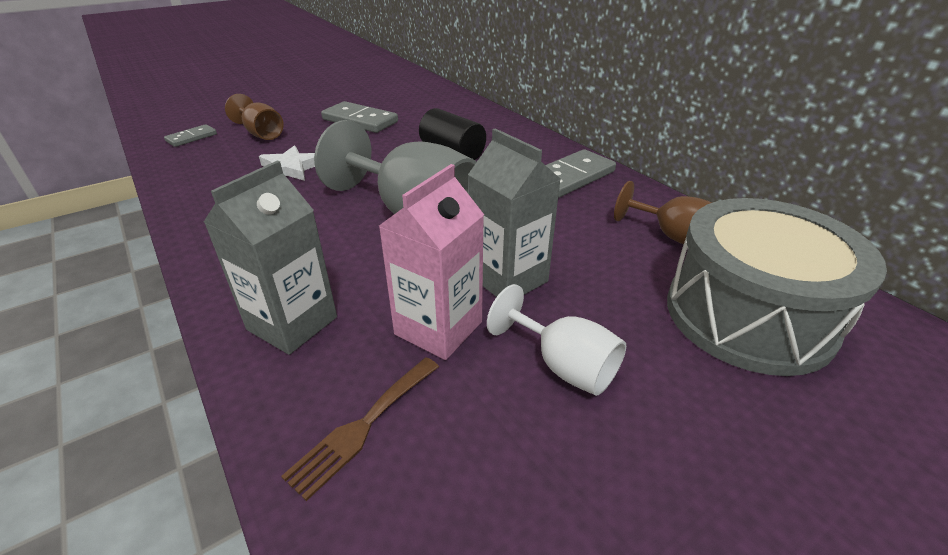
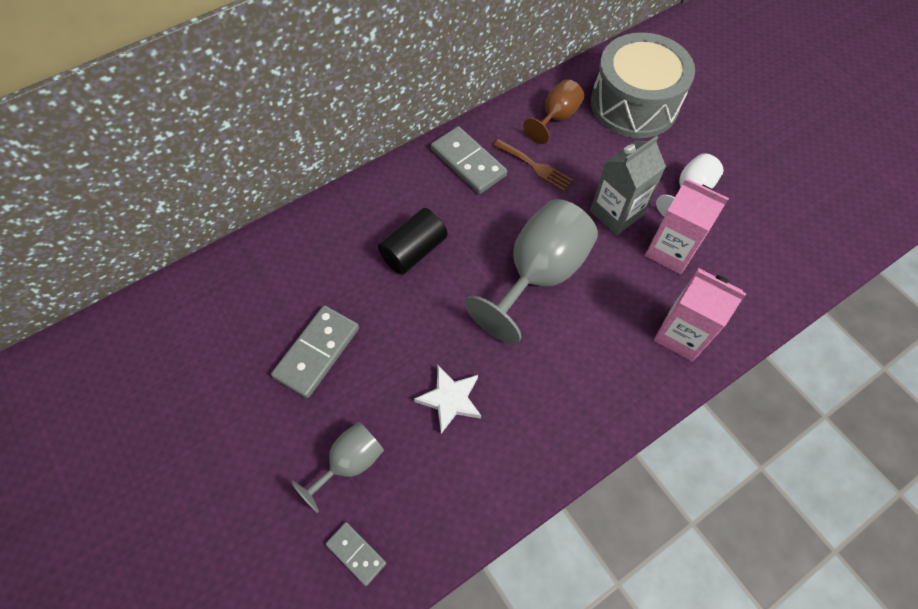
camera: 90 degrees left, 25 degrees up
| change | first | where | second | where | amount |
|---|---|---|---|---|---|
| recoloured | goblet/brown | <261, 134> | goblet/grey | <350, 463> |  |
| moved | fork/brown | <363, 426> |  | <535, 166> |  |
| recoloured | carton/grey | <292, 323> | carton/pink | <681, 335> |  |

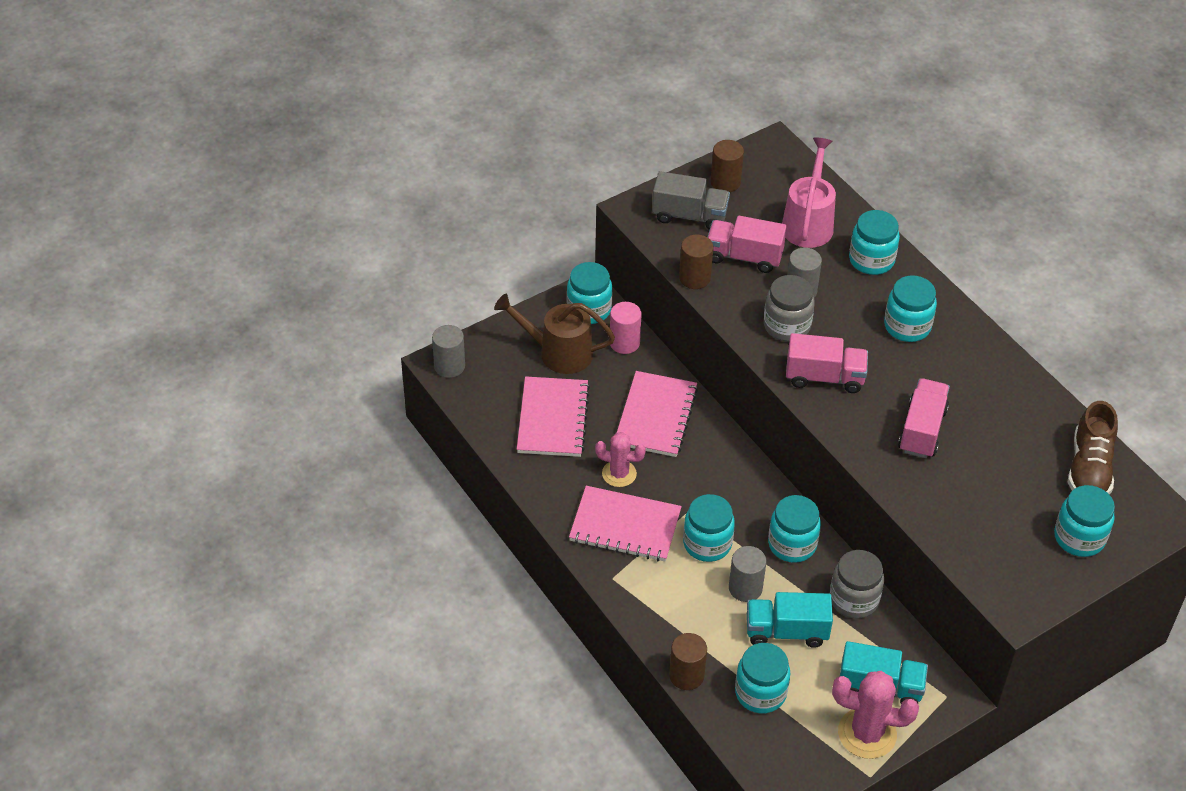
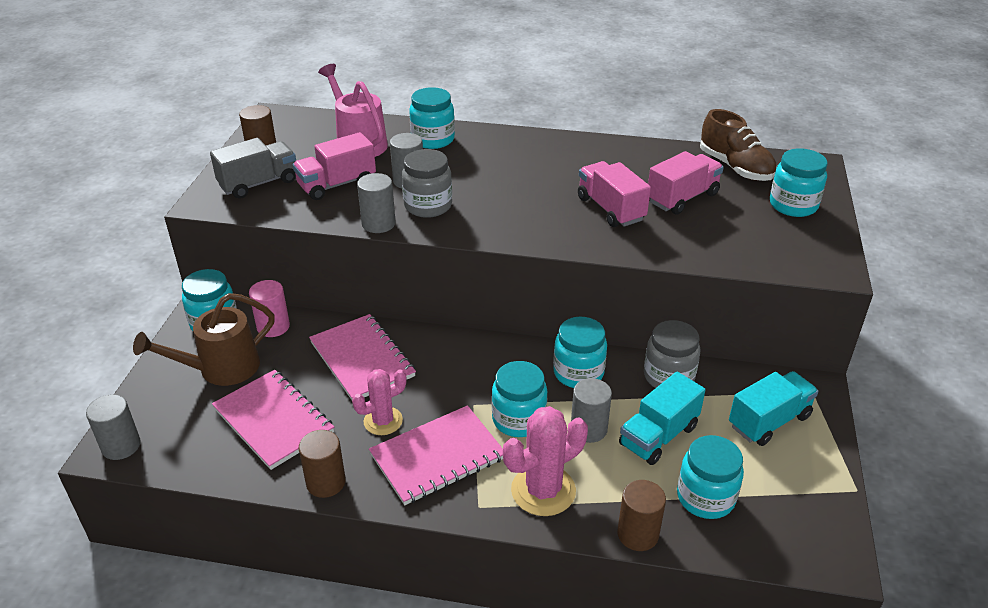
camera: 45 degrees left, 10 degrees down
| change | first | where | second | where | amount |
|---|---|---|---|---|---|
| moved | cylinder/brown | <694, 278> |  | <326, 482> |  |
| added |  |  | cylinder/grey | <378, 224> |  |
| moved | cactus/pink | <867, 733> |  | <543, 490> |  |
| moved | truck/pink | <824, 377> |  | <682, 198> |  |
| removed | jar/turquoise | <907, 326> |  |  |  |

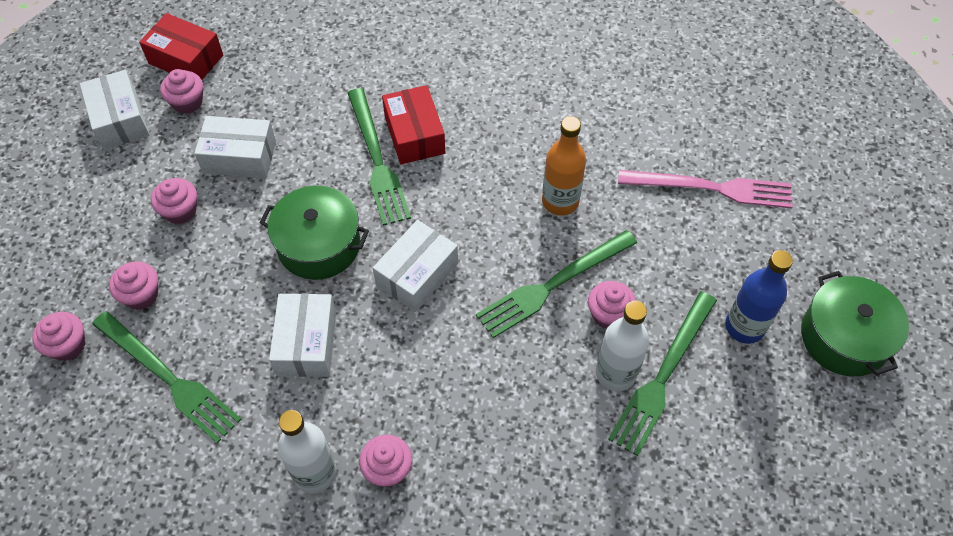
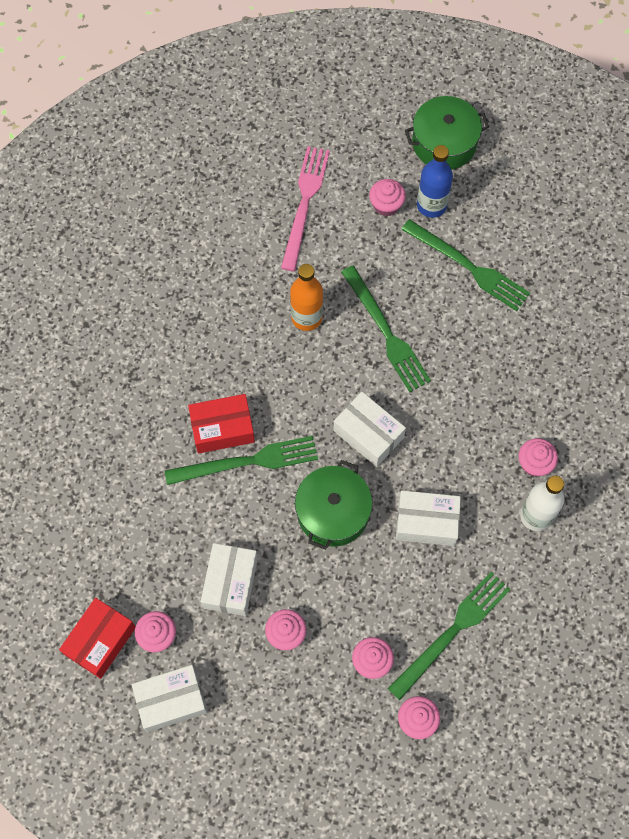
camera: 85 degrees left, 10 degrees up
| change | first | where | second | where | amount |
|---|---|---|---|---|---|
| moved | cupcake/pink | <608, 314> |  | <386, 205> |  |
| removed | bottle/white | <615, 373> |  |  |  |

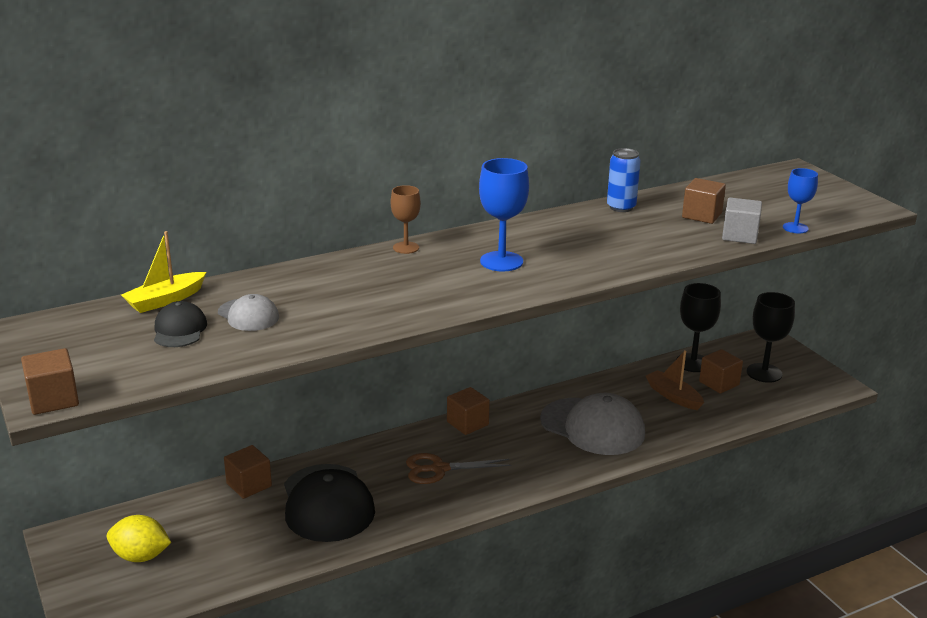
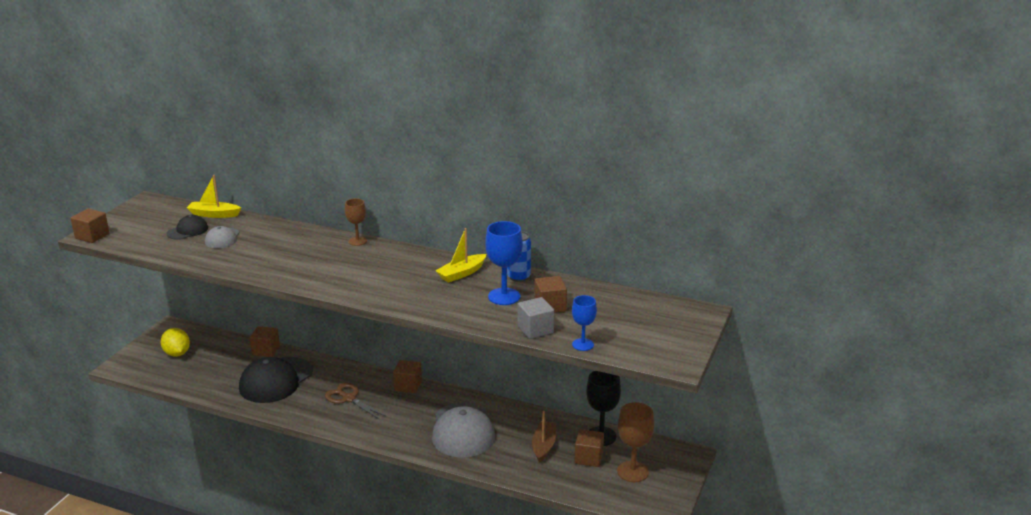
camera: 50 degrees right, 0 degrees up
| change | first | where | second | where | amount |
|---|---|---|---|---|---|
| added |  |  | boat/yellow | <461, 273> |  |
| moved | goblet/blue | <501, 261> |  | <504, 296> |  |
| recoloured | goblet/black | <764, 373> | goblet/brown | <632, 472> |  |

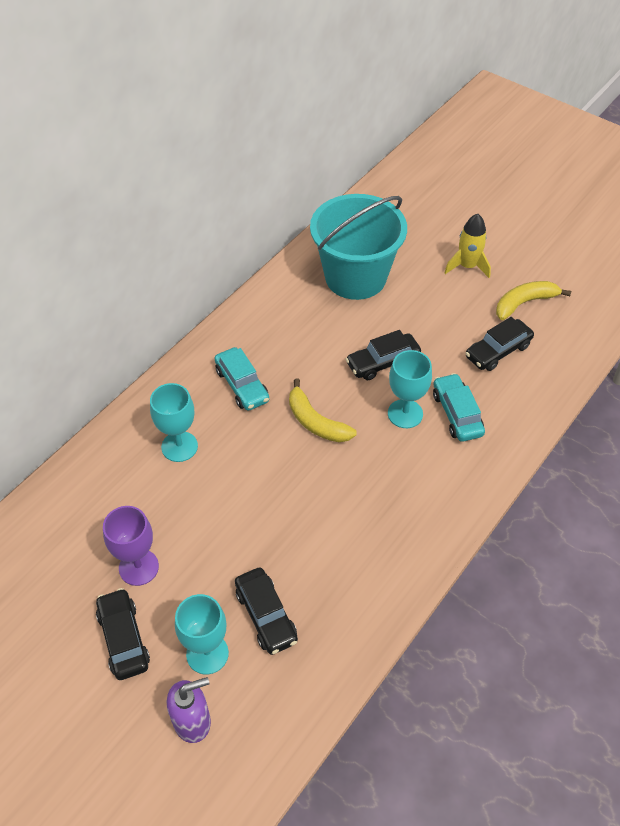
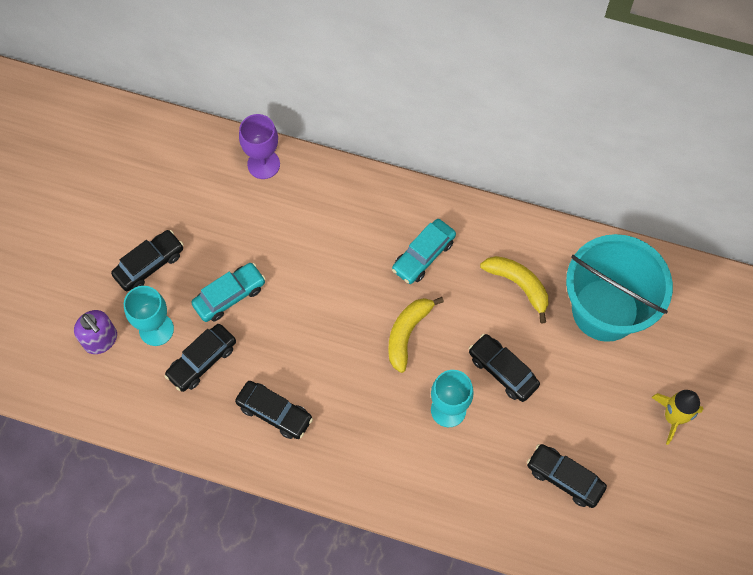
camera: 70 degrees right, 15 degrees up
| change | first | where | second | where | amount |
|---|---|---|---|---|---|
| moved | car/turquoise | <457, 413> |  | <229, 296> |  |
| added |  |  | car/black | <274, 412> |  |
| moved | goblet/purple | <138, 567> |  | <263, 164> |  |
| moved | banana/yellow | <524, 303> |  | <518, 285> |  |
| removed | goblet/turquoise | <179, 446> |  |  |  |

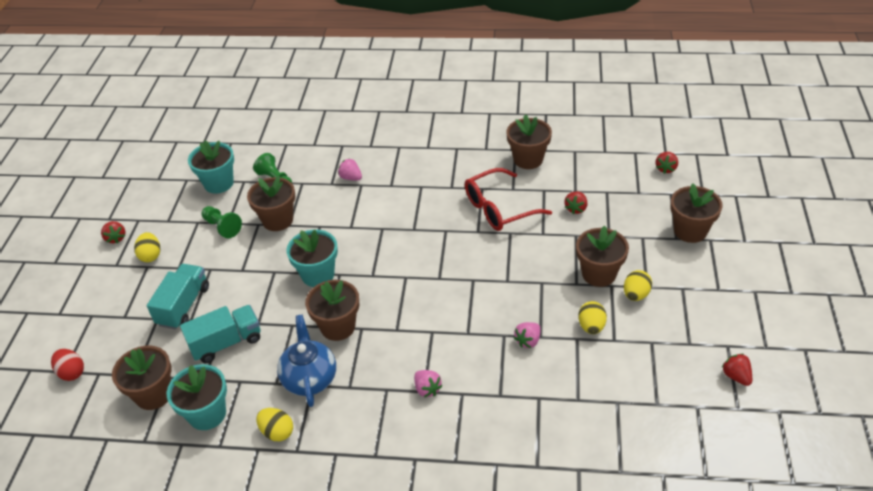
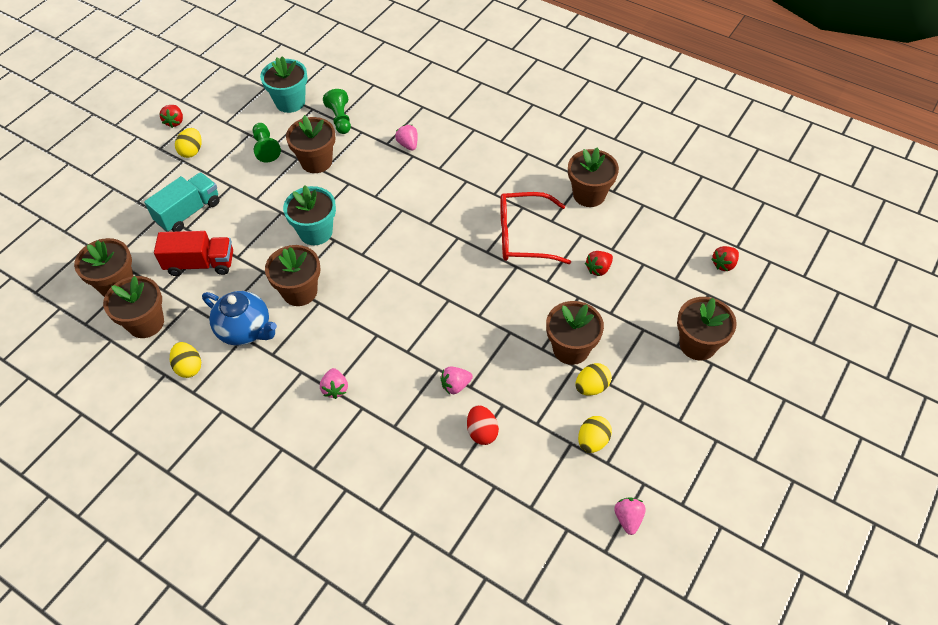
camera: 25 degrees right, 10 degrees up
| change | first | where | second | where | amount |
|---|---|---|---|---|---|
| recoloured | flower pot/turquoise | <207, 414> | flower pot/brown | <146, 323> |  |
| recoloured | truck/turquoise | <226, 343> | truck/red | <200, 264> |  |
| turned | teapot/blue | <310, 378> |  | <245, 330> | 105 degrees clockwise |
| moved | egg/red | <72, 372> |  | <482, 432> |  |
| moved | egg/yellow | <591, 326> |  | <592, 441> |  |
| recoloured | strawberry/red | <736, 376> | strawberry/pink | <628, 519> |  |

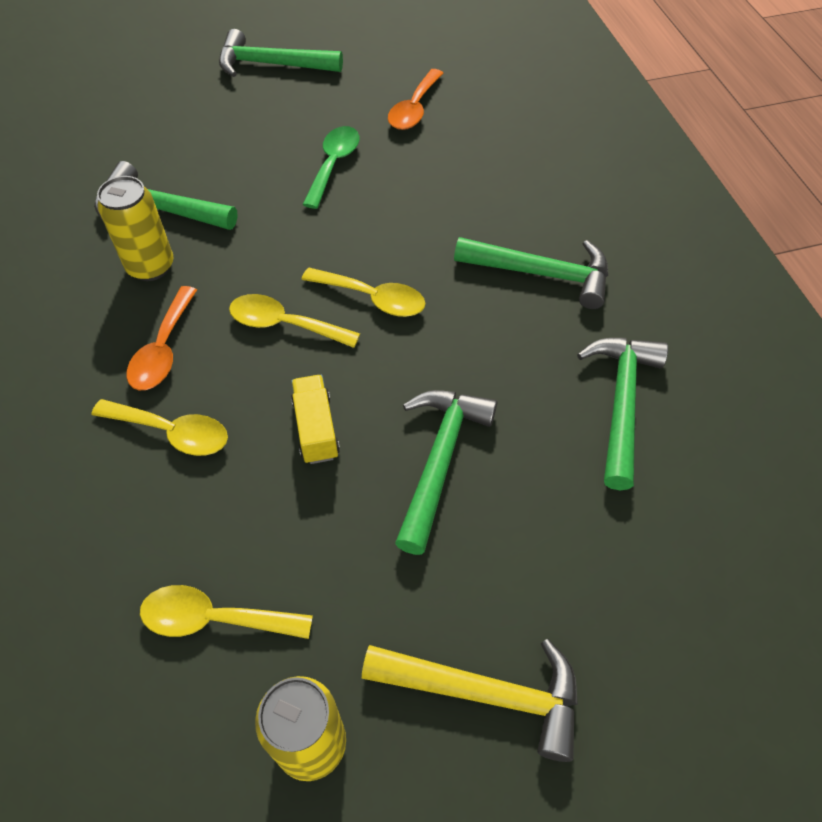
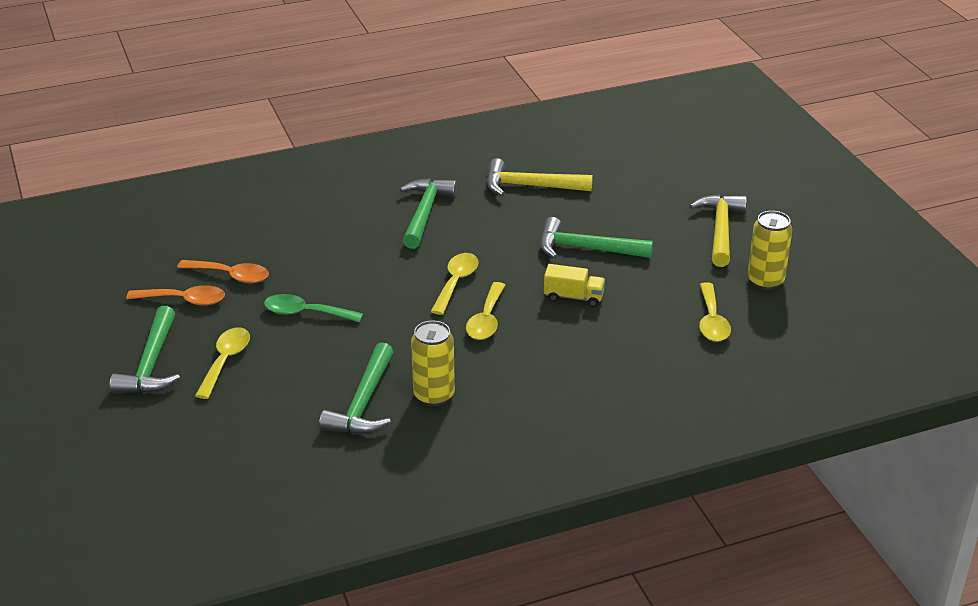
camera: 95 degrees left, 20 degrees down
| change | first | where | second | where | amount |
|---|---|---|---|---|---|
| moved | spoon/orange | <163, 349> |  | <184, 300> |  |
| moved | spoon/yellow | <172, 432> |  | <225, 361> |  |
| recoloured | hammer/green | <621, 403> | hammer/yellow | <530, 186> |  |
| turned | truck/yellow | <316, 429> |  | <573, 297> | 150 degrees counterclockwise |

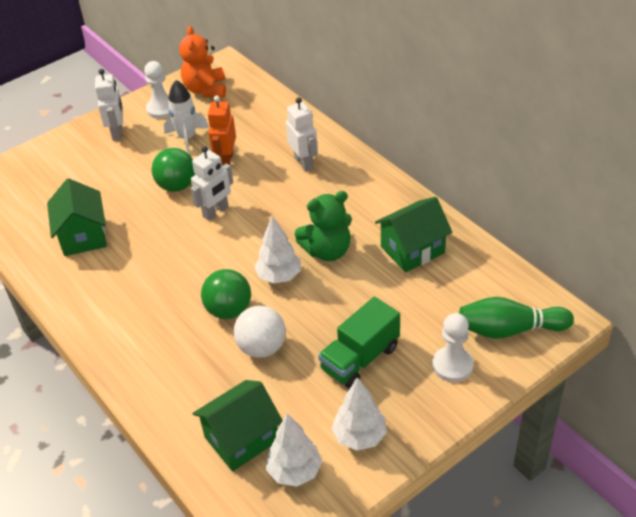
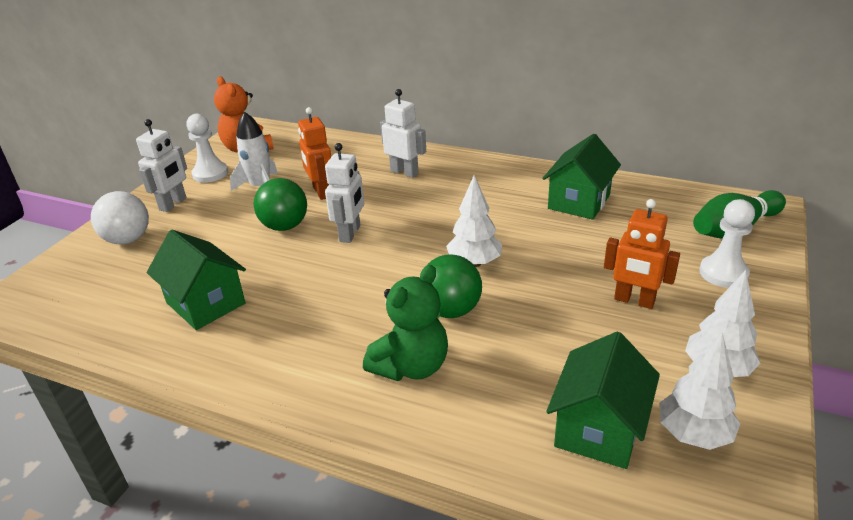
camera: 30 degrees left, 10 degrees down
| change | first | where | second | where | amount |
|---|---|---|---|---|---|
| moved | ball/white | <262, 347> |  | <128, 239> |  |
| turned | robot/white | <117, 132> |  | <173, 204> | 60 degrees clockwise |
| moved | teddy bear/green | <327, 251> |  | <411, 366> |  |
| replaced | truck/green | <360, 358> | robot/orange | <634, 301> |  |

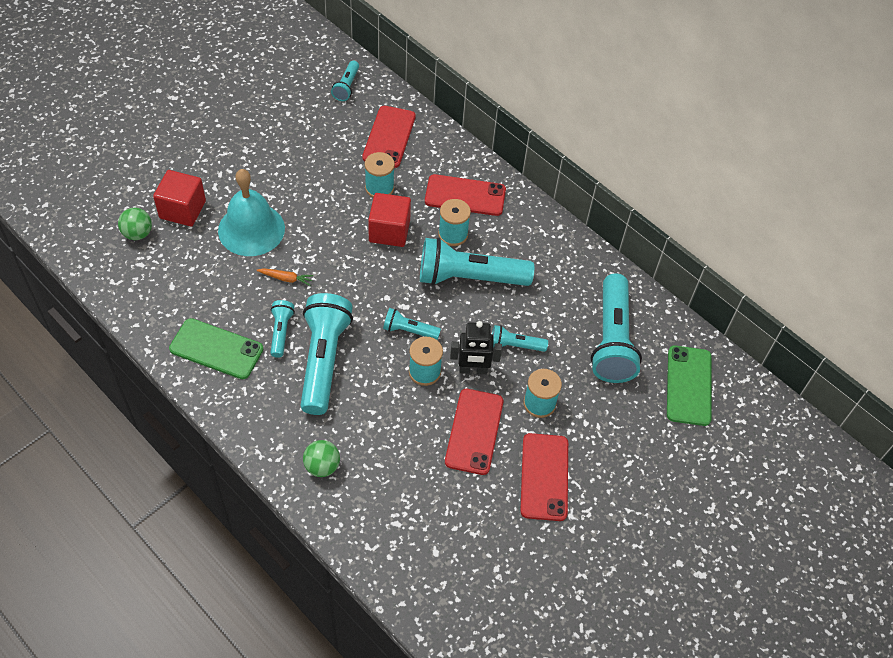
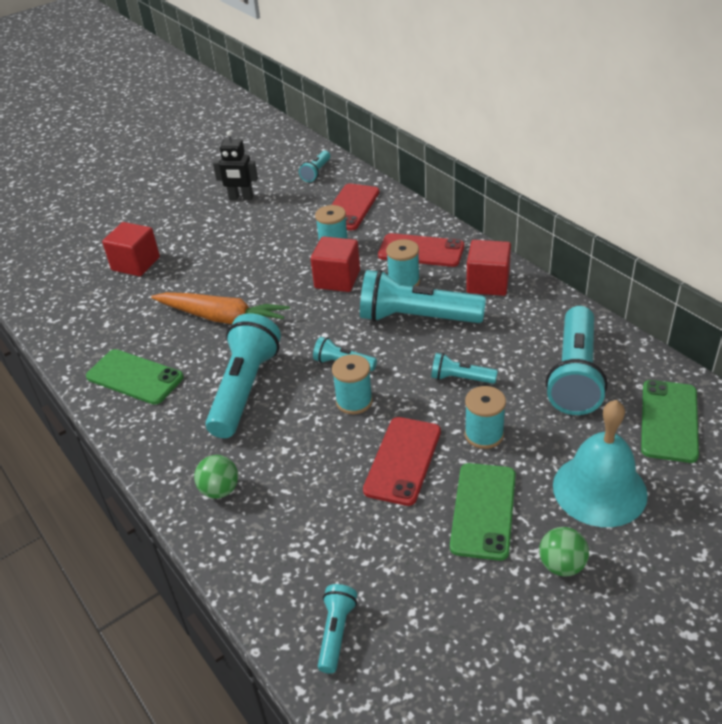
camera: 15 degrees right, 15 degrees down
| change | first | where | second | where | amount |
|---|---|---|---|---|---|
| resized | carrot/orange | <286, 278> |  | <222, 318> | x2.43 |
| moved | robot/black | <473, 370> |  | <241, 198> |  |
| moved | flashlight/turquoise | <281, 332> |  | <336, 632> |  |
| recoloured | phone/red | <544, 477> | phone/green | <483, 510> |  |
| added |  |  | cube/red | <488, 283> |  |
| moved | ball/green | <138, 233> |  | <561, 565> |  |
| moved | bell/turquoise | <251, 229> |  | <599, 489> |  |

